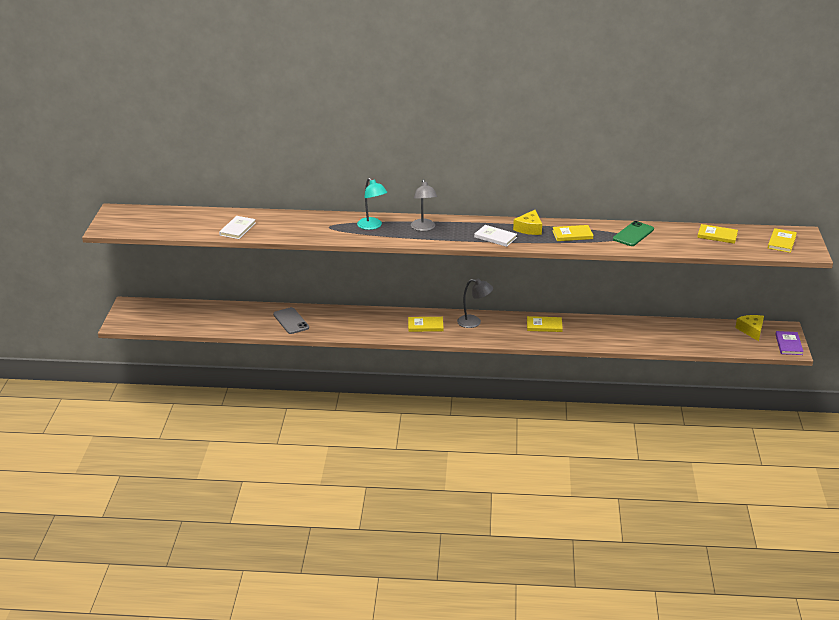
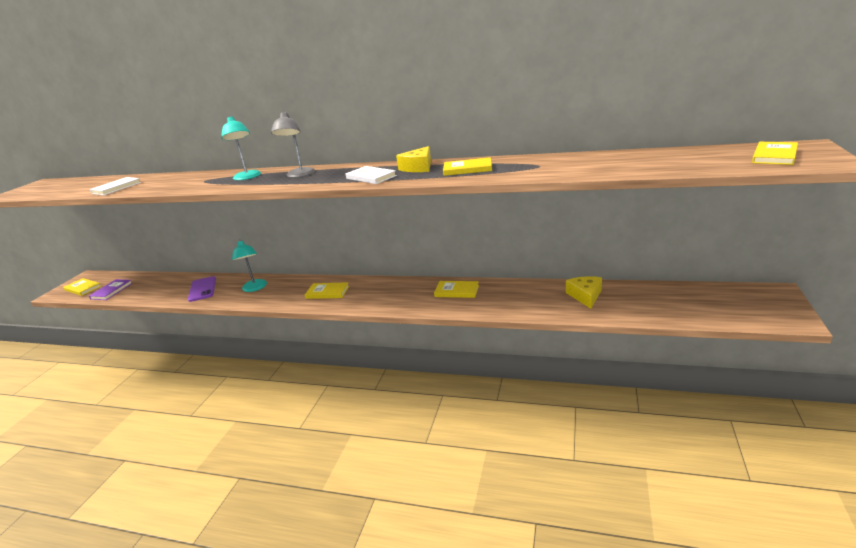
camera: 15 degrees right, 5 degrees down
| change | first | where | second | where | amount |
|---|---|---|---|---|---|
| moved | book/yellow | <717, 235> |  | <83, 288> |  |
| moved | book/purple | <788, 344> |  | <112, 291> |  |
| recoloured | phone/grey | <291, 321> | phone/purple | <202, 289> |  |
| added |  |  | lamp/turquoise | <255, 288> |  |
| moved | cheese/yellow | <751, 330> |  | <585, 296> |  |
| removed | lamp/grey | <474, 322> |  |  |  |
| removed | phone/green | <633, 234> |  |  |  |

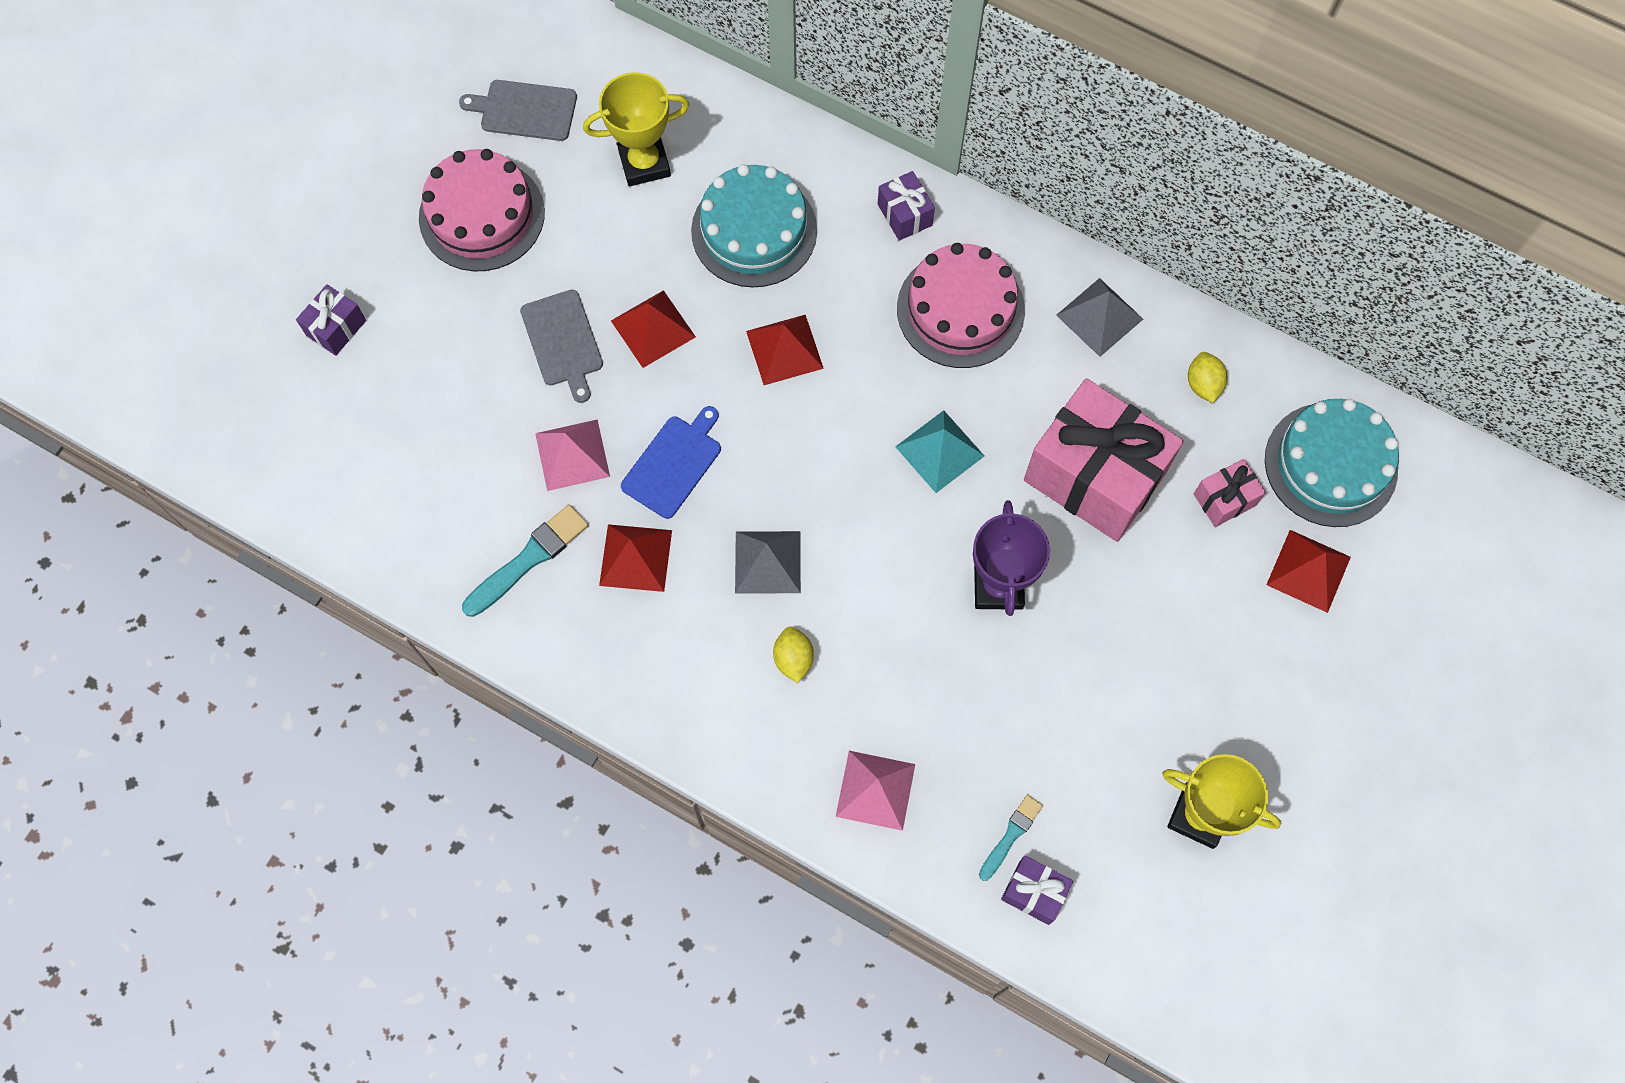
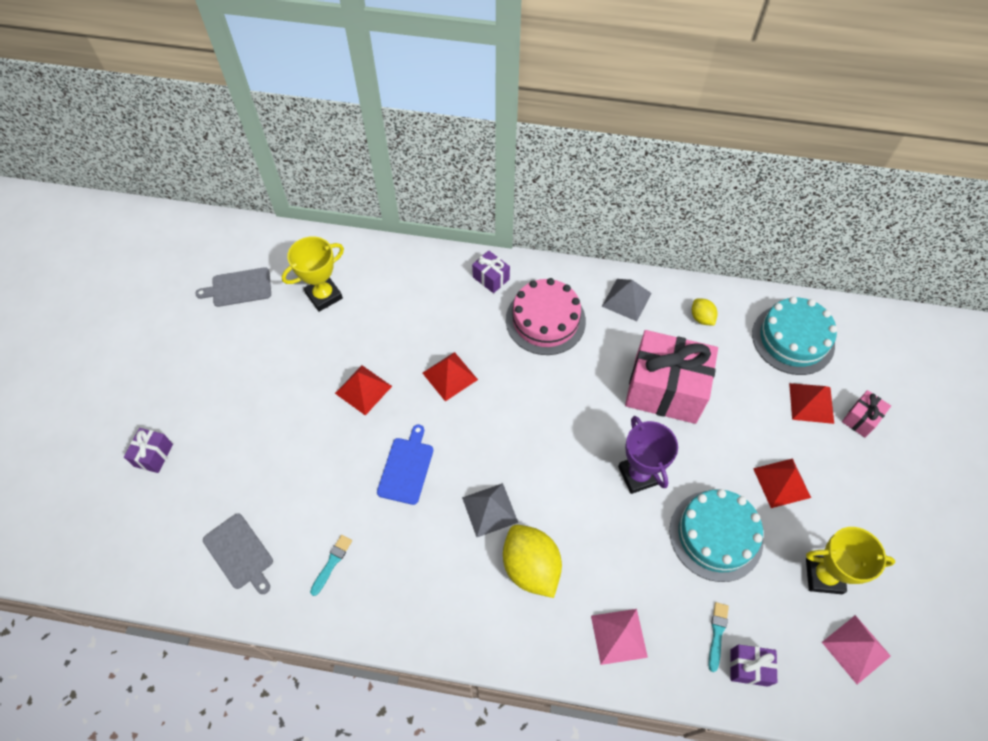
camera: 20 degrees left, 10 degrees down
| change | first | where | second | where | amount |
|---|---|---|---|---|---|
| moved | cutting board/grey | <563, 342> |  | <239, 553> |  |
| resized | brush/turquoise | <528, 559> |  | <332, 563> | x0.61 |
| resized | lemon/yellow | <793, 659> |  | <531, 567> | x1.98 |
| moved | cake/turquoise | <754, 230> |  | <716, 535> |  |
| moved | pyramid/red | <636, 557> |  | <781, 482> |  |
| moved | pyramid/pink | <572, 454> |  | <856, 649> |  |
| moved | gift/pink | <1224, 499> |  | <860, 419> |  |
| removed | cake/pink | <482, 215> |  |  |  |
| removed | pyramid/turquoise | <939, 451> |  |  |  |

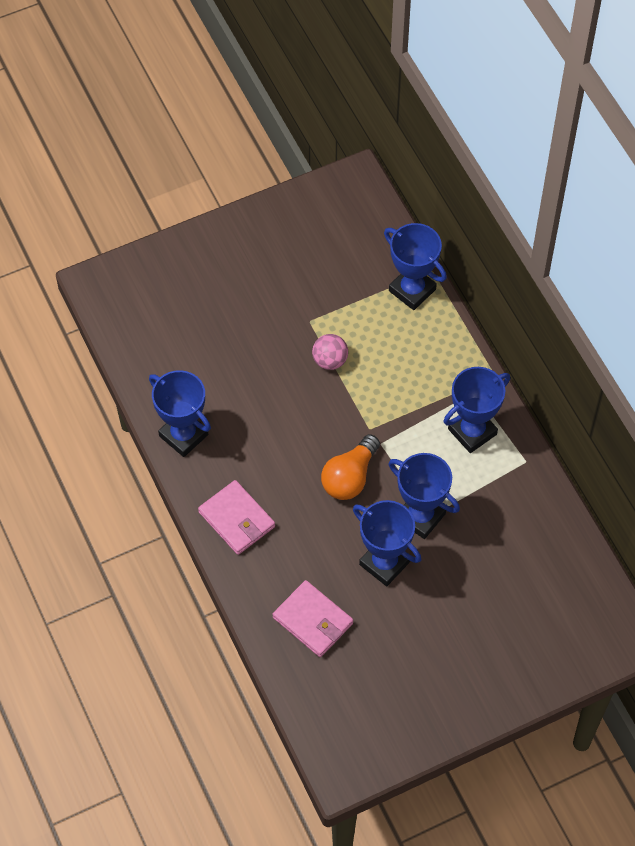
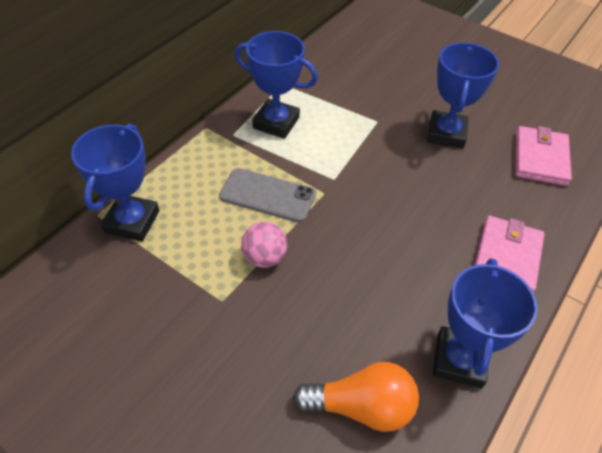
camera: 120 degrees left, 10 degrees down
| change | first | where | second | where | amount |
|---|---|---|---|---|---|
| added |  |  | phone/grey | <267, 195> |  |
| moved | light bulb/orange | <350, 477> |  | <361, 407> |  |
| removed | trophy/blue | <420, 516> |  |  |  |

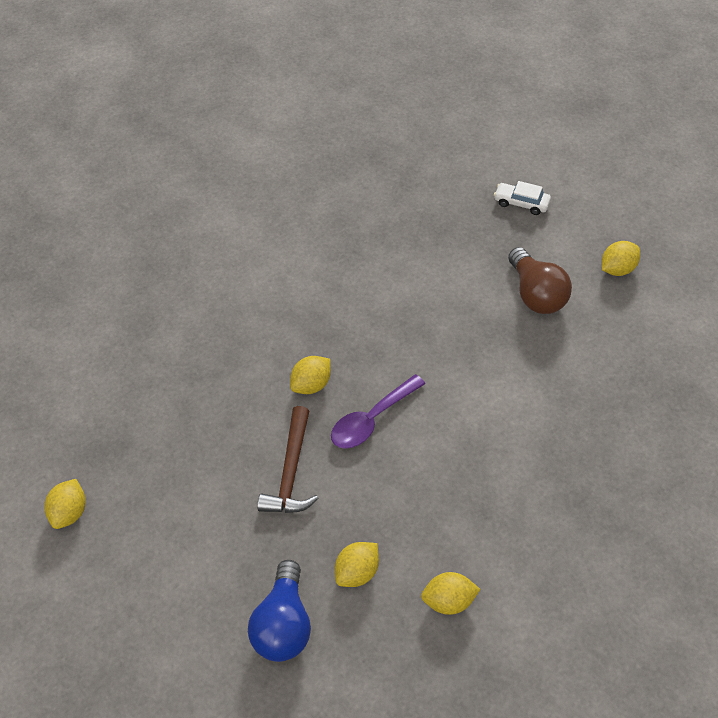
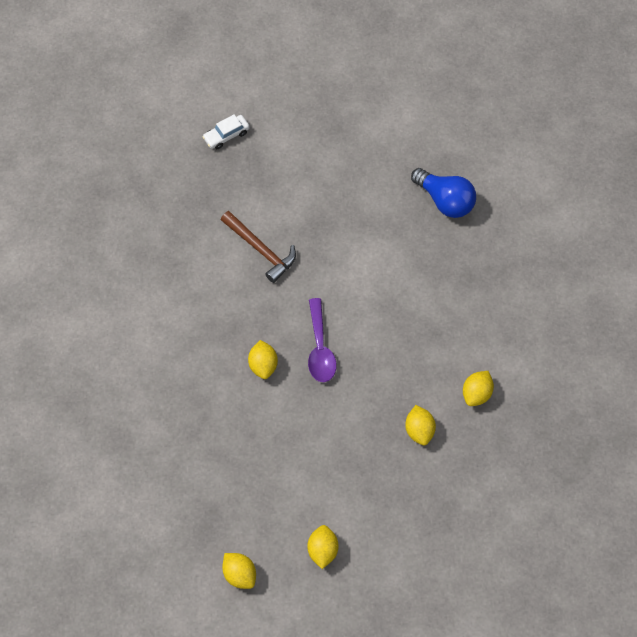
camera: 55 degrees left, 10 degrees up
| change | first | where | second | where | amount |
|---|---|---|---|---|---|
| moved | hammer/brown | <291, 472> |  | <261, 250> |  |
| moved | lemon/yellow | <617, 269> |  | <322, 550> |  |
| moved | light bulb/blue | <283, 625> |  | <445, 200> |  |
| removed | light bulb/brown | <536, 294> |  |  |  |

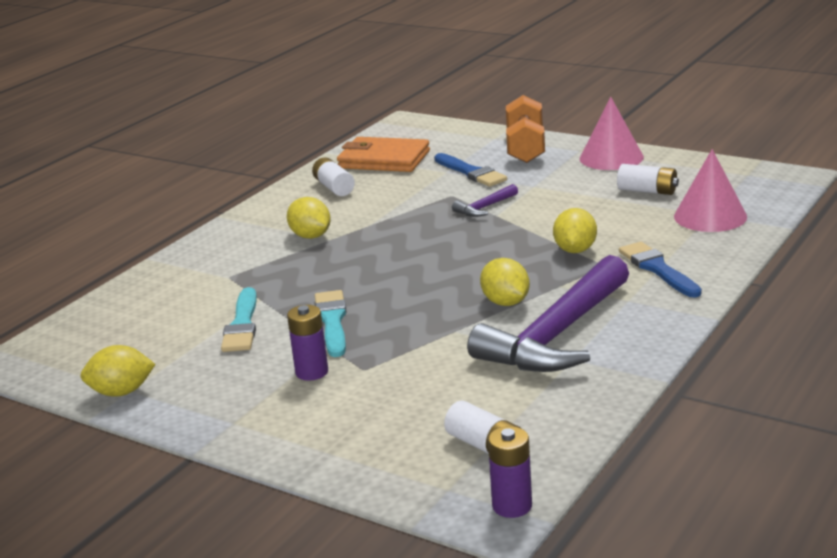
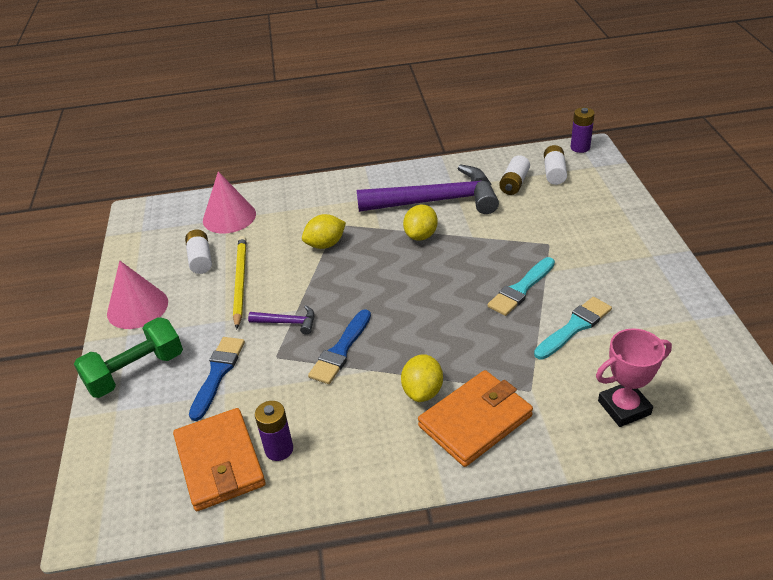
camera: 130 degrees left, 15 degrees up
| change | first | where | second | where | amount |
|---|---|---|---|---|---|
| recoloured | dumbbell/orange | <526, 148> | dumbbell/green | <135, 371> |  |
| added |  |  | pencil/yellow | <240, 282> |  |
| moved | battery/purple | <312, 372> |  | <279, 449> |  |
| moved | brush/blue | <658, 269> |  | <341, 350> |  |
| added |  |  | wallet/orange | <475, 420> |  |
| moved | battery/white | <334, 187> |  | <514, 183> |  |
| added |  |  | trophy/pink | <624, 407> |  |
| removed | lemon/yellow | <121, 392> |  |  |  |

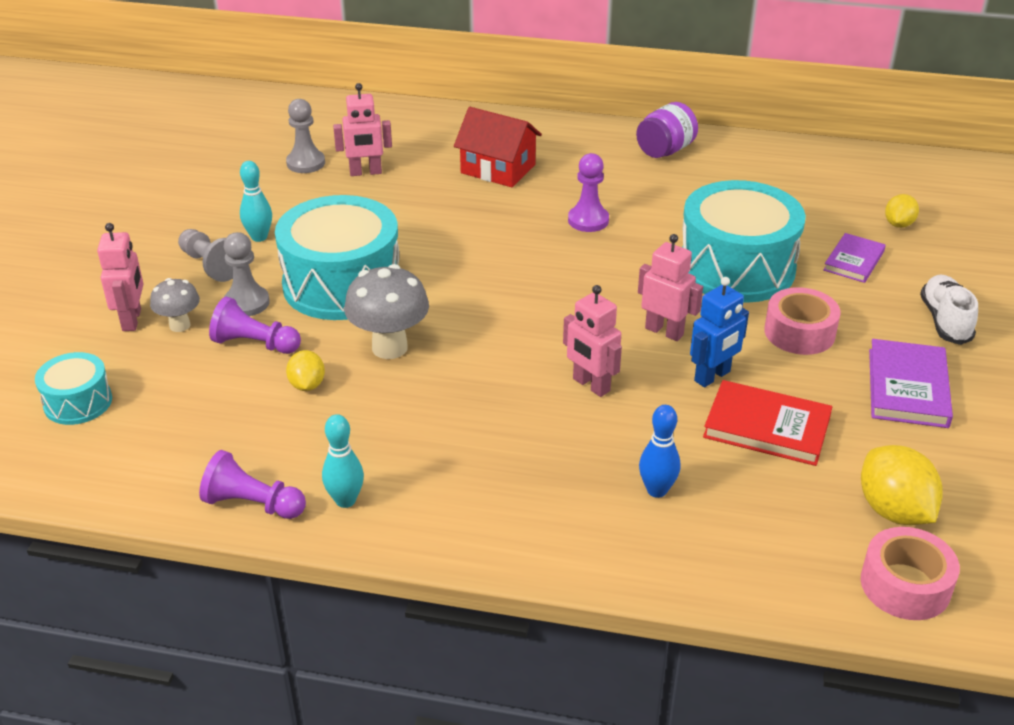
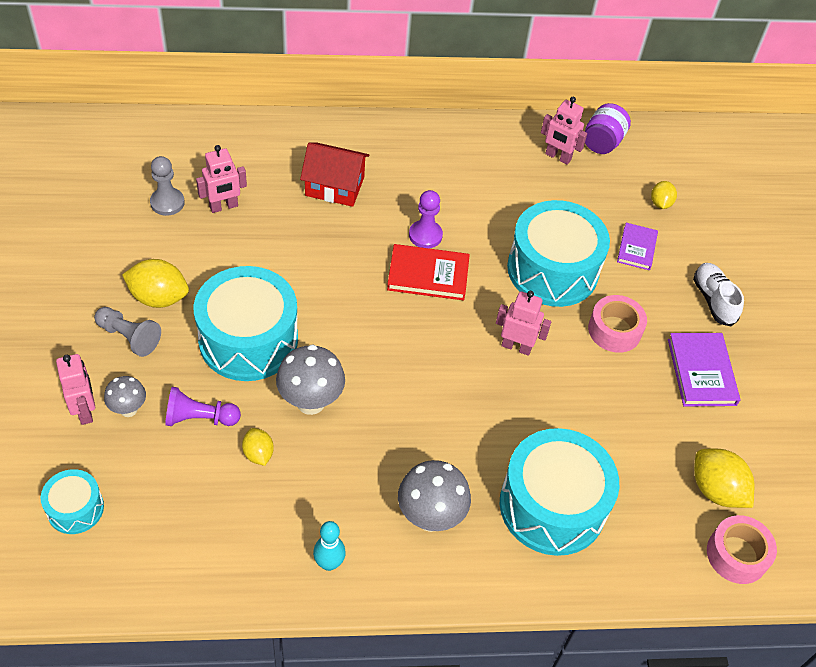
camera: 20 degrees left, 15 degrees up
| change | first | where | second | where | amount |
|---|---|---|---|---|---|
| replaced | bowling pin/turquoise | <259, 237> | lemon/yellow | <159, 297> |  |
| moved | book/red | <766, 427> |  | <428, 275> |  |
| added |  |  | mushroom/grey | <430, 517> |  |
| replaced | bowling pin/blue | <657, 490> | drum/turquoise | <552, 505> |  |
| moved | robot/pink | <591, 385> |  | <558, 157> |  |
| moved | jar/purple | <665, 150> |  | <602, 142> |  |
| removed | pawn/purple | <253, 504> |  |  |  |
| removed | pawn/grey | <247, 303> |  |  |  |
| removed | robot/blue | <712, 376> |  |  |  |

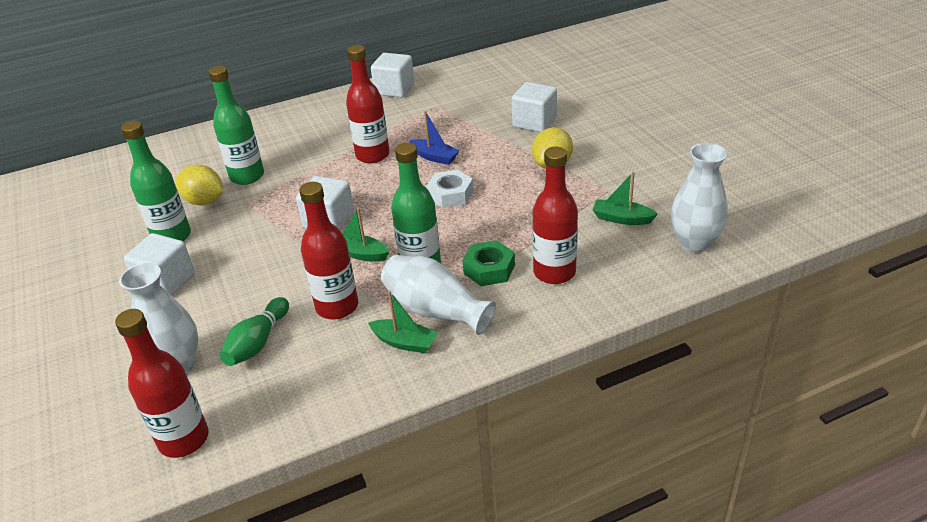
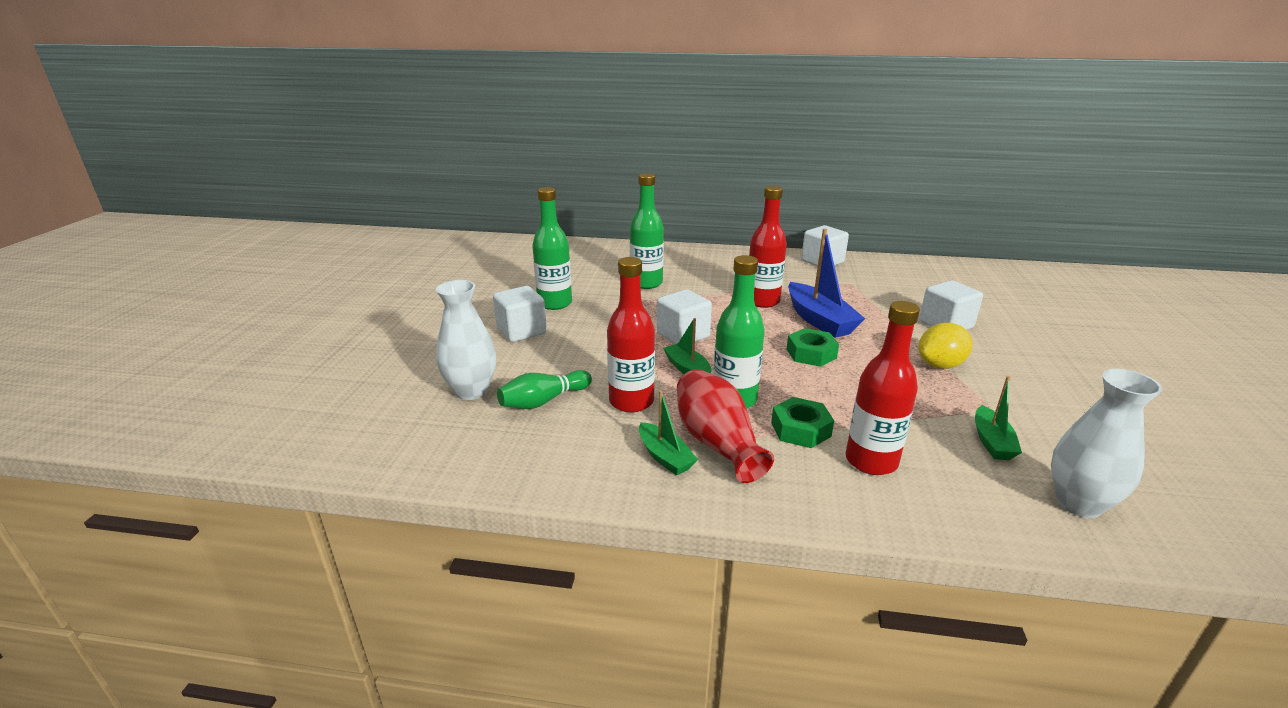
camera: 30 degrees right, 10 degrees down
| change | first | where | second | where | amount |
|---|---|---|---|---|---|
| recoloured | vase/white | <435, 310> | vase/red | <717, 443> |  |
| recoloured | nut/white | <450, 194> | nut/green | <811, 353> |  |
| resized | boat/blue | <435, 157> |  | <819, 320> | x1.74 |
| turned | boat/green | <622, 219> |  | <992, 442> | 135 degrees counterclockwise |
| removed | bottle/red | <184, 439> |  |  |  |
| removed | lemon/yellow | <204, 201> |  |  |  |

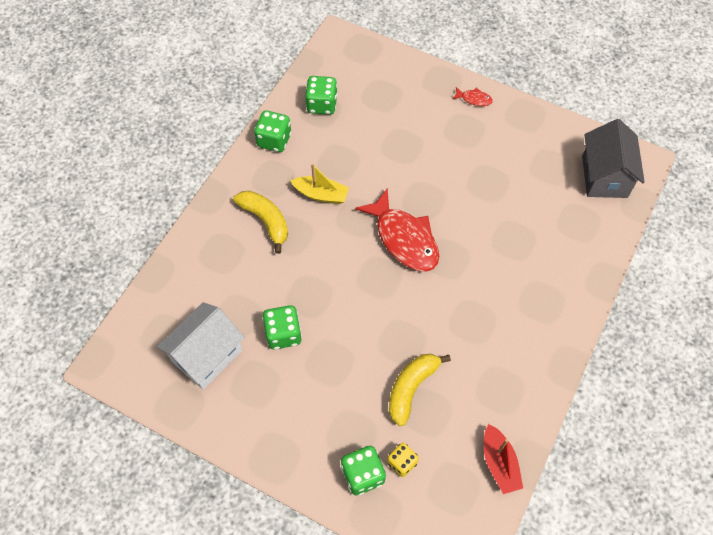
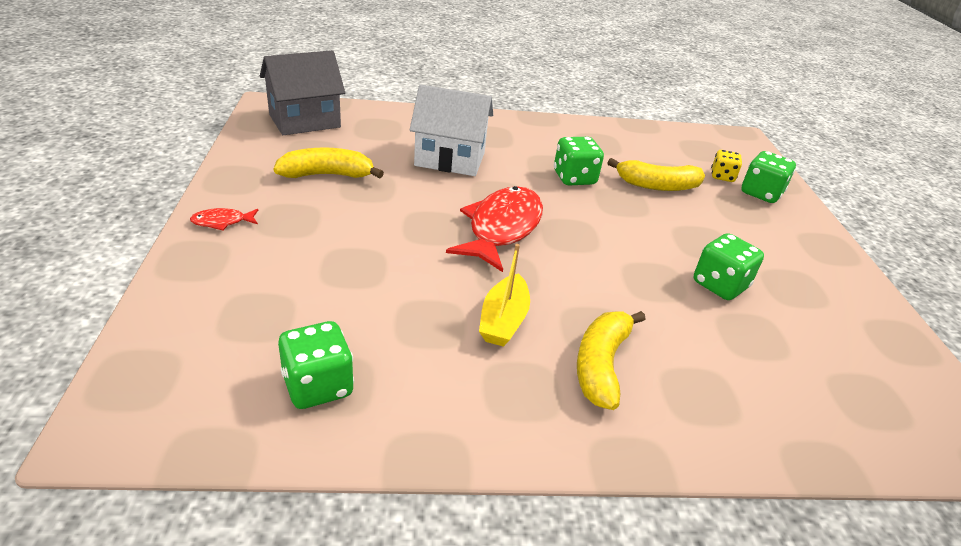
camera: 125 degrees left, 25 degrees down
| change | first | where | second | where | amount |
|---|---|---|---|---|---|
| turned | fish/red | <474, 99> |  | <222, 222> | 90 degrees counterclockwise |
| added |  |  | banana/yellow | <327, 175> |  |
| moved | house/white | <207, 355> |  | <450, 159> |  |
| turned | boat/yellow | <321, 194> |  | <503, 320> | 150 degrees counterclockwise |
| moved | dice/green | <274, 140> |  | <574, 178> |  |
| removed | boat/red | <499, 463> |  |  |  |

